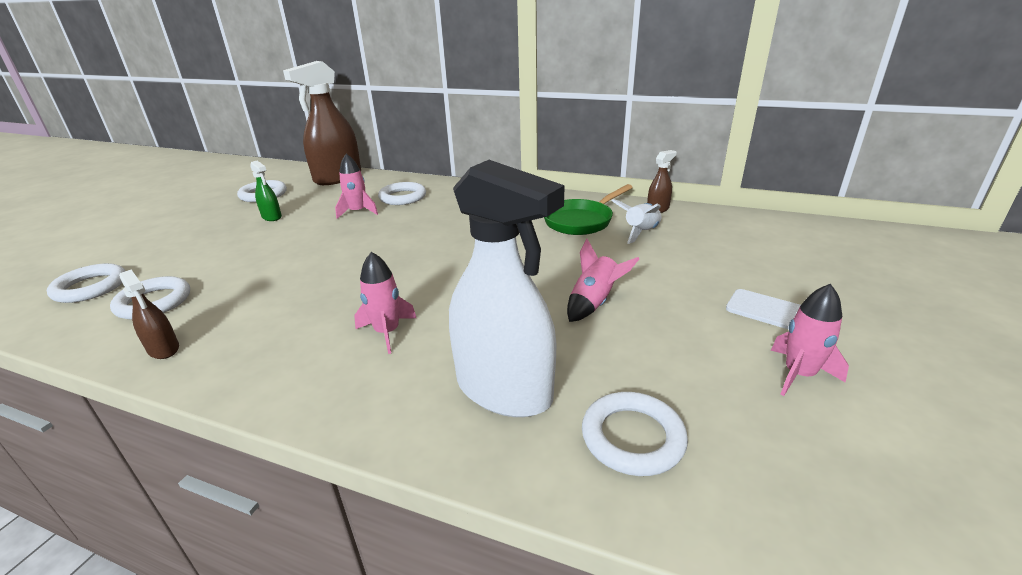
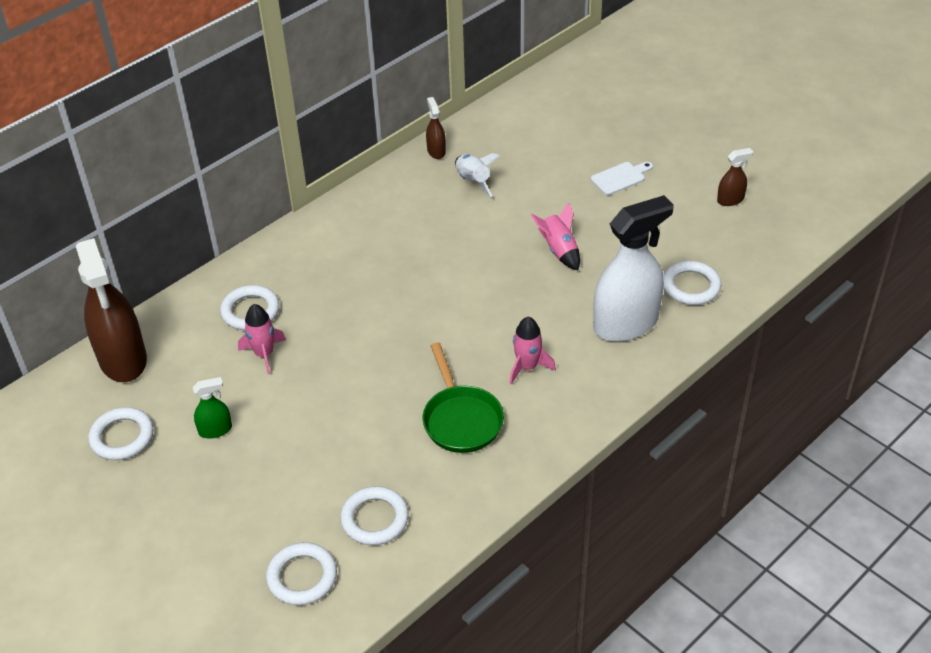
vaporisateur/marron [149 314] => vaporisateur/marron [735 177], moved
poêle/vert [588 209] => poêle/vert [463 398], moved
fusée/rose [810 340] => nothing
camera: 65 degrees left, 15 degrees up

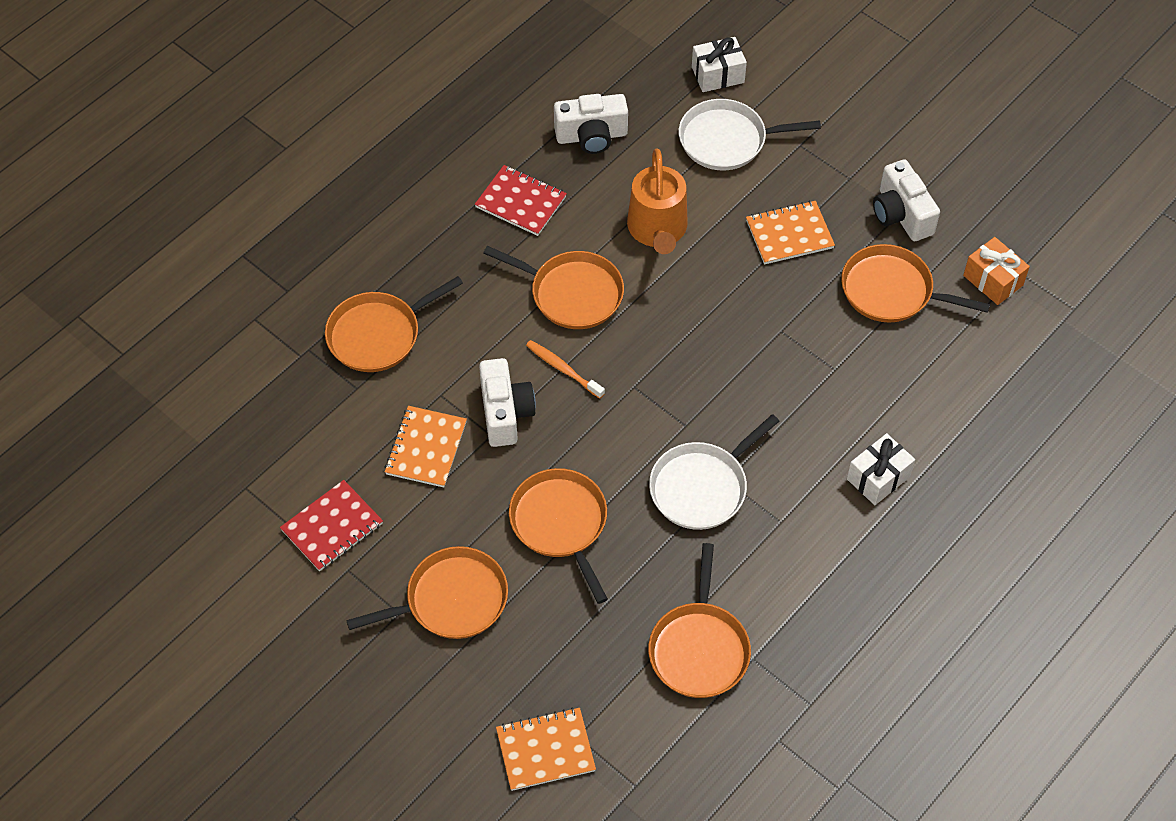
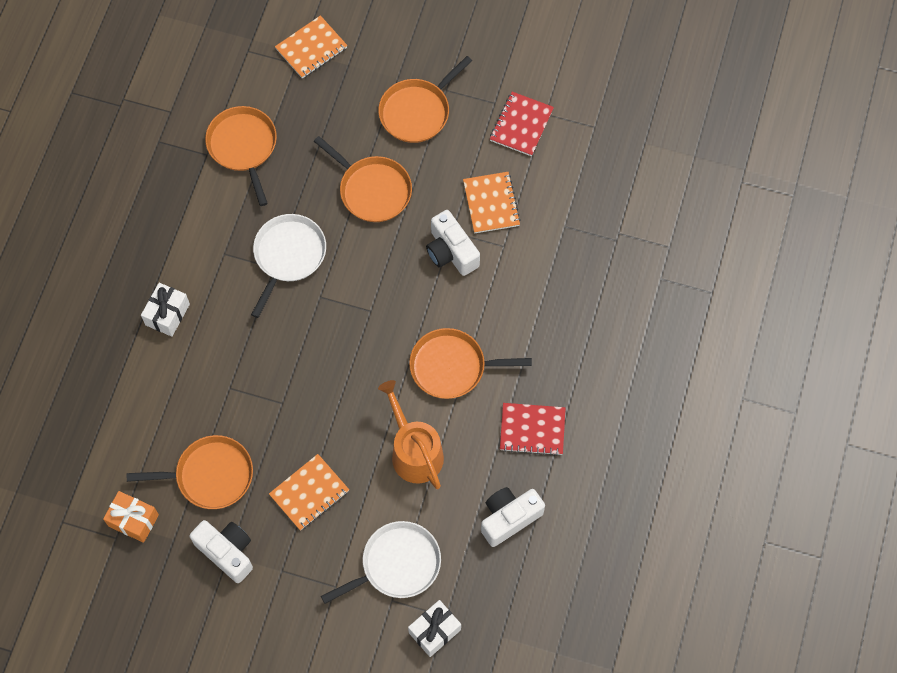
poêle/orange [394 324] => nothing
brosse à dents/orange [565 369] => nothing
camera: 155 degrees right, 10 degrees up

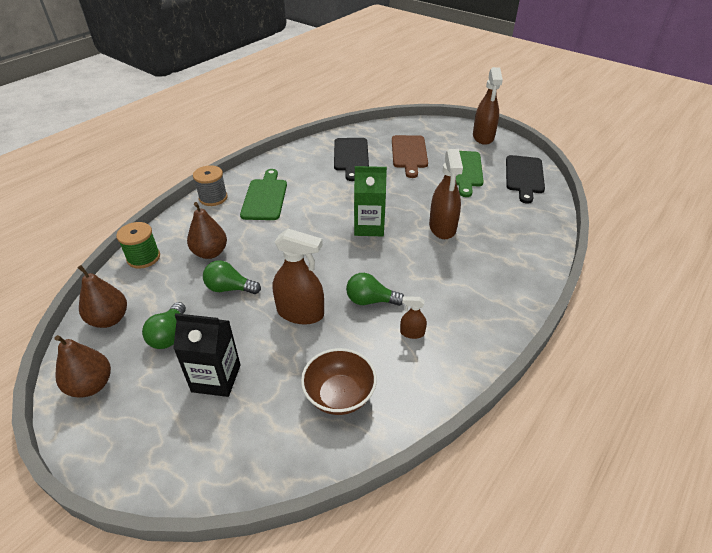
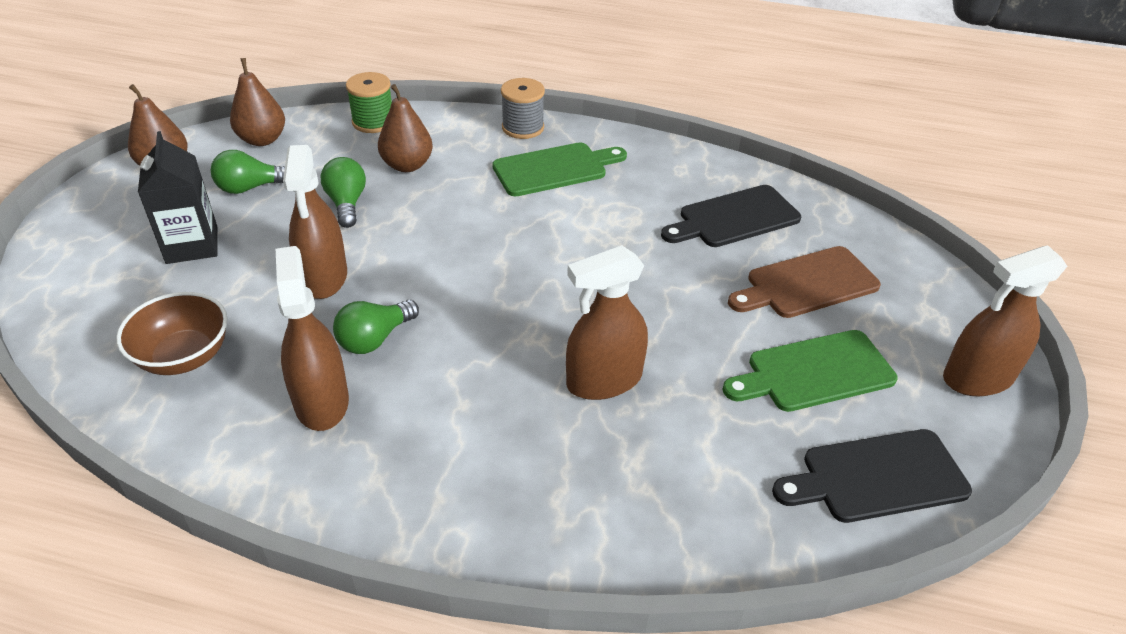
ampoule/vert [375 289] => ampoule/vert [376 327], 120 degrees counterclockwise
brique de lait/vert [370 201] => nothing
vaporisateur/marron [413 317] => vaporisateur/marron [312 338], x2.08
camera: 65 degrees right, 0 degrees up

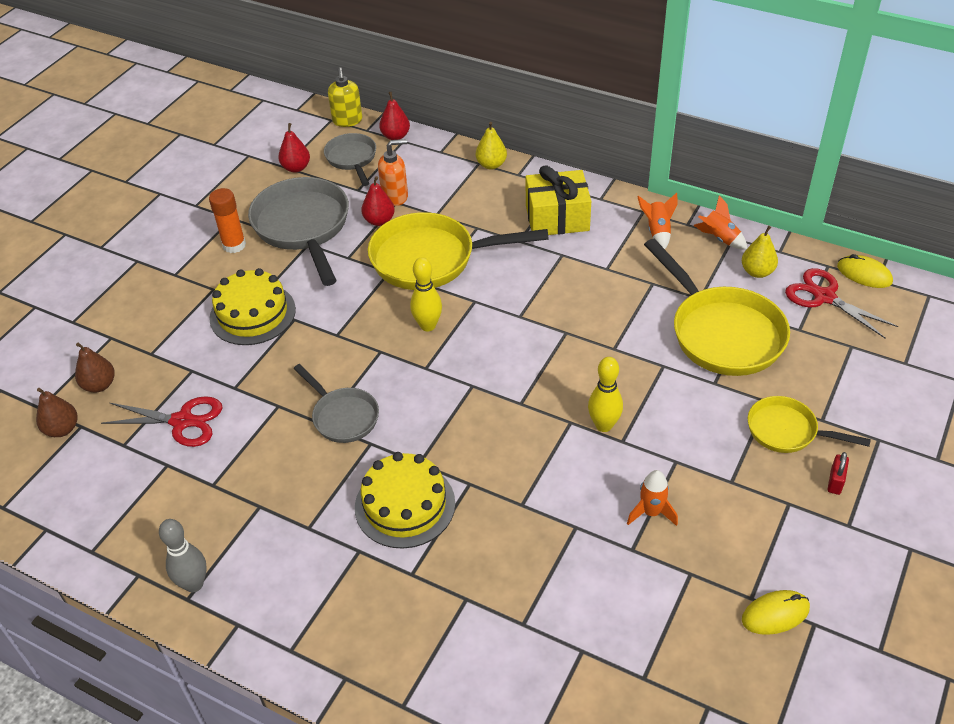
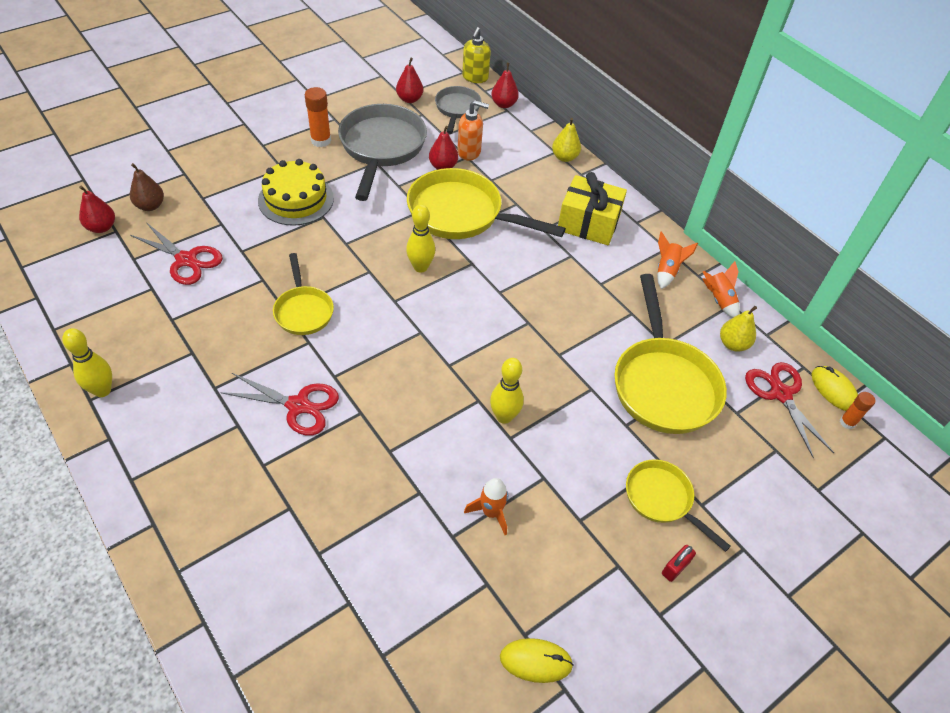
poire/marron [57 412] => poire/rouge [97 209]
quille/gris [183 555] => quille/jaune [87 362]
poêle/gris [336 403] => poêle/jaune [303 294]
gâteau/jaune [405 500] => ciseaux/rouge [279 404]
nothing => bâton de colle/orange [857 410]
camera: 20 degrees right, 5 degrees up

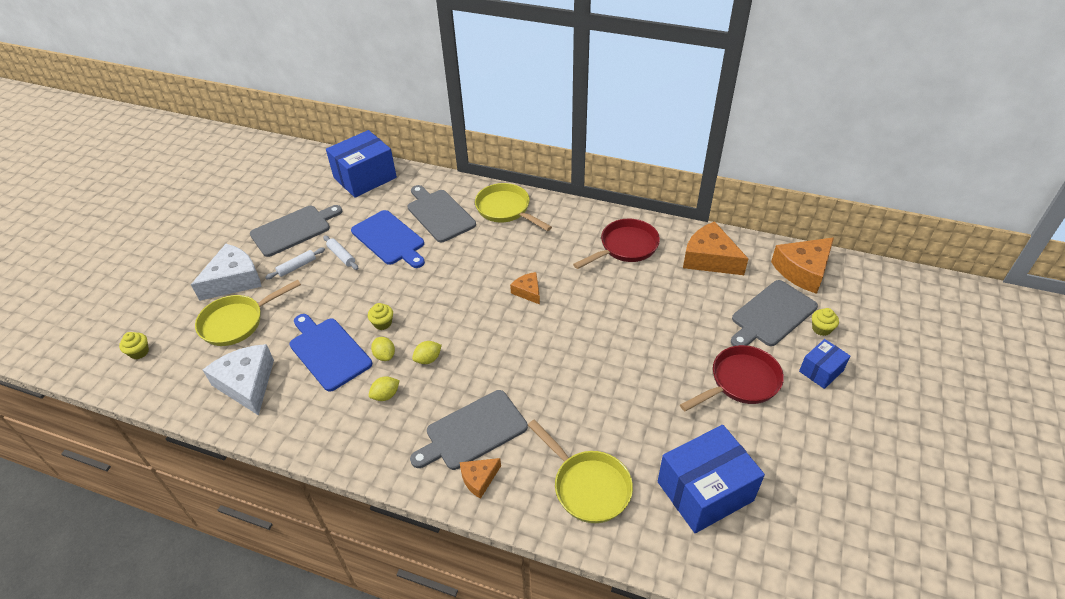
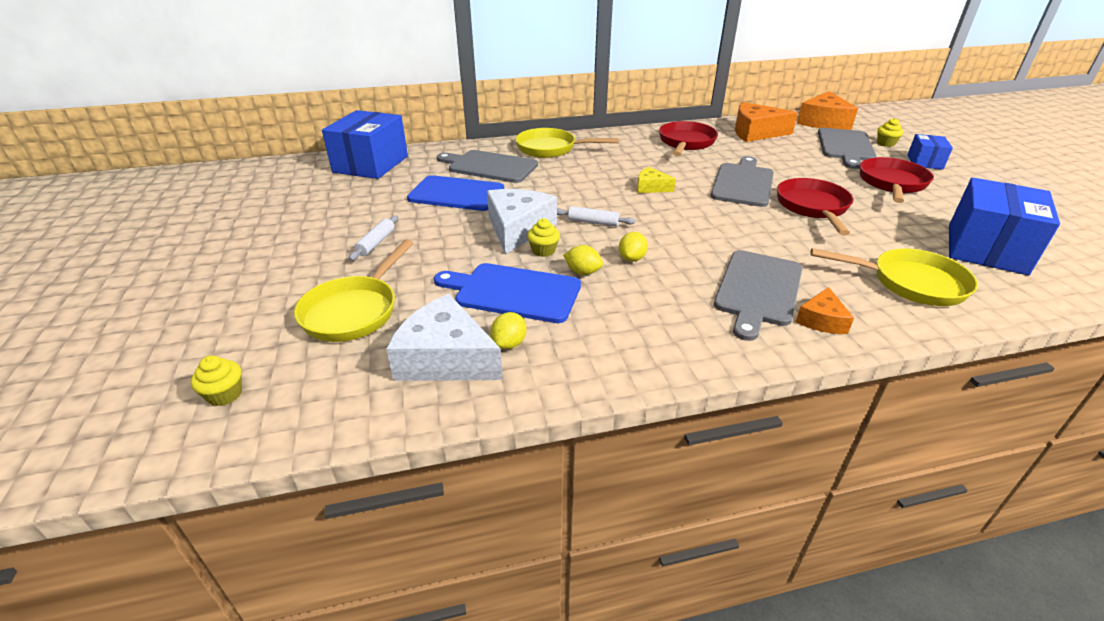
fromage/blanc [226 272] => fromage/blanc [522 221], moved
planche à découper/gris [296 231] => planche à découper/gris [742 181], moved
rouleau à pâtisserie/blanc [341 252] => rouleau à pâtisserie/blanc [596 216], moved
citron/jaune [384 388] => citron/jaune [508 330], moved
fromage/orange [525 288] => fromage/jaune [656 180]
nothing => poêle/rouge [815 207]
camera: 35 degrees left, 10 degrees down

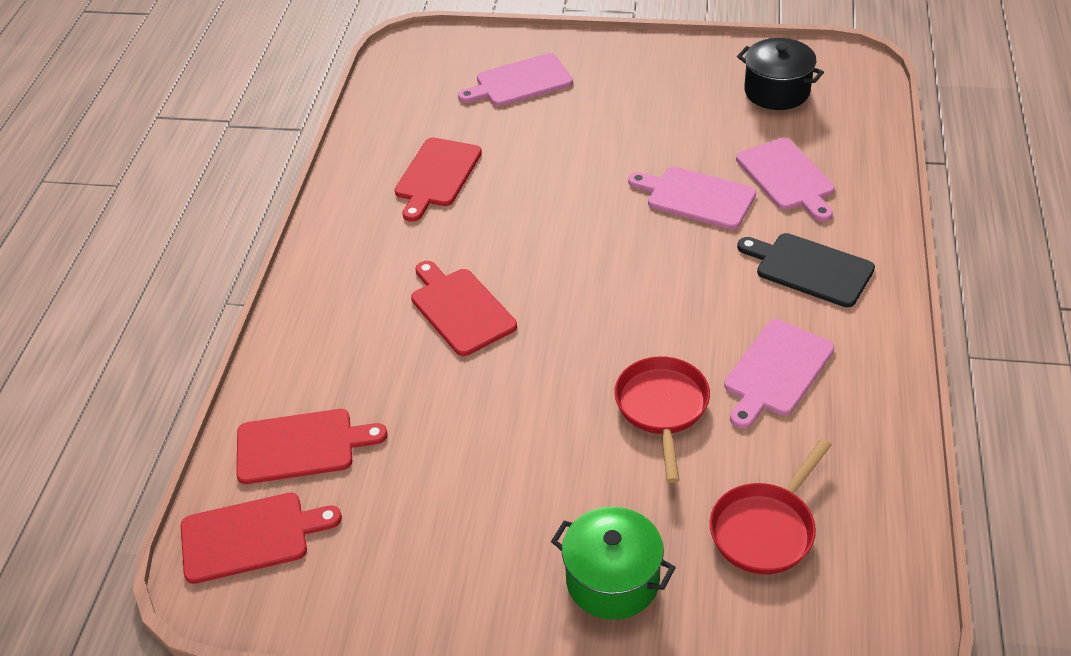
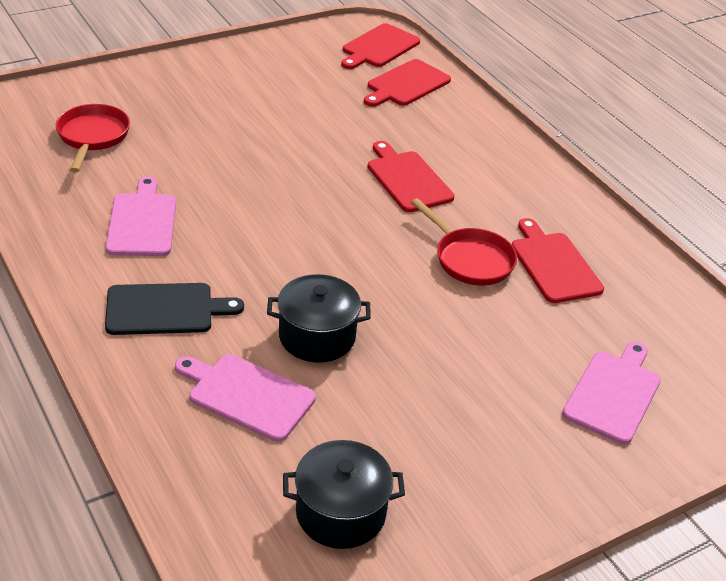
planche à découper/rouge [464 308] => planche à découper/rouge [411 176], 135 degrees counterclockwise
marmite/vert [613 563] => nothing
poêle/rouge [662 419] => poêle/rouge [464 242], moved
planche à découper/rose [692 198] => marmite/noir [319 318]
camera: 135 degrees right, 5 degrees down

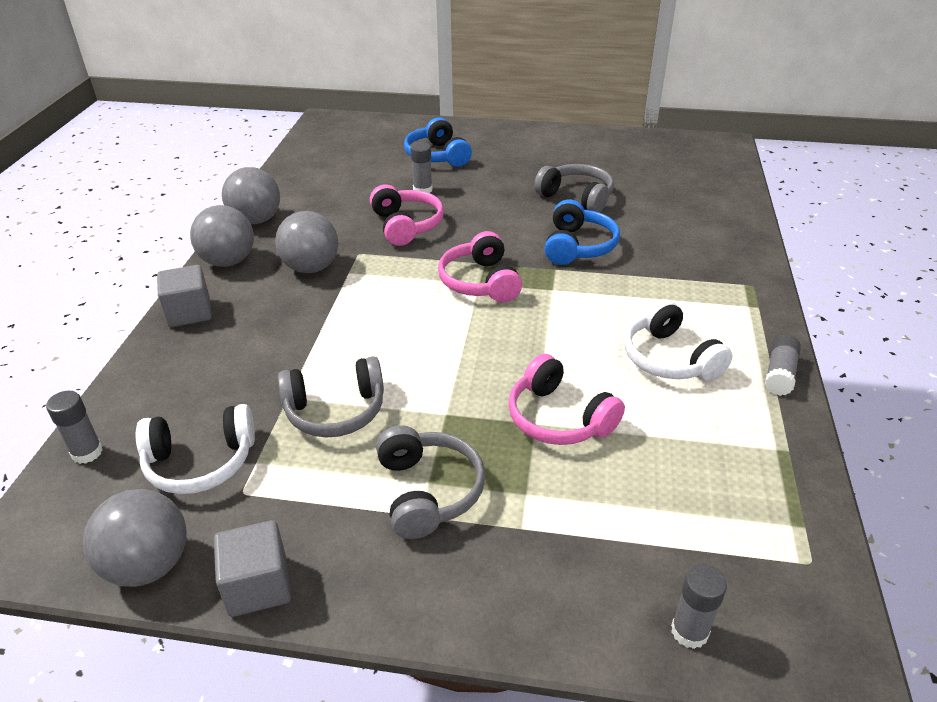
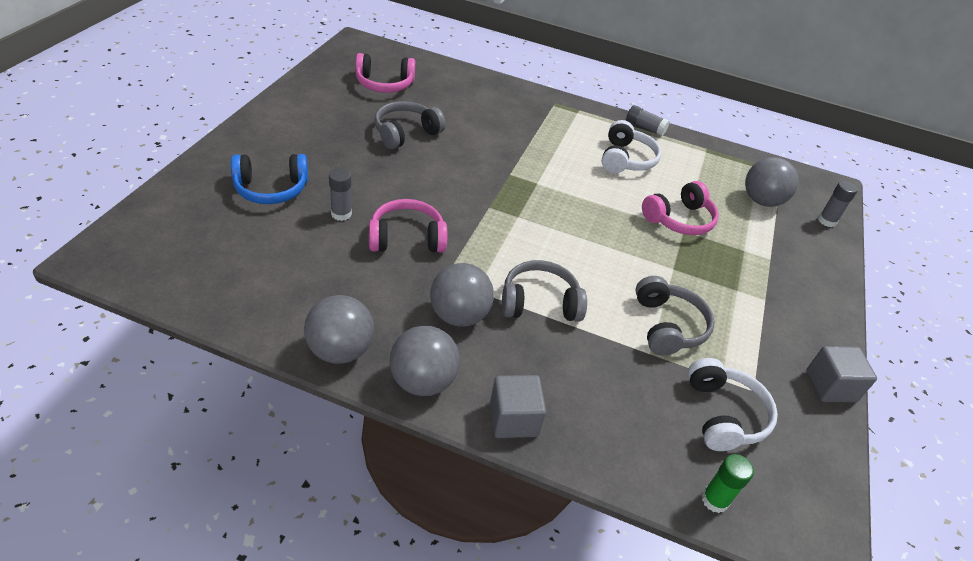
bâton de colle/gris [74 427] => bâton de colle/vert [728 483]
balle/gris [135 538] => balle/gris [772 182], moved
casque audio/gris [430 482] => casque audio/gris [544 291], moved
casque audio/rose [480 266] => casque audio/rose [385 73], moved
casque audio/bleu [582 232] => nothing
casque audio/blanc [678 340] => casque audio/blanc [631 146], 60 degrees counterclockwise
camera: 85 degrees left, 5 degrees up

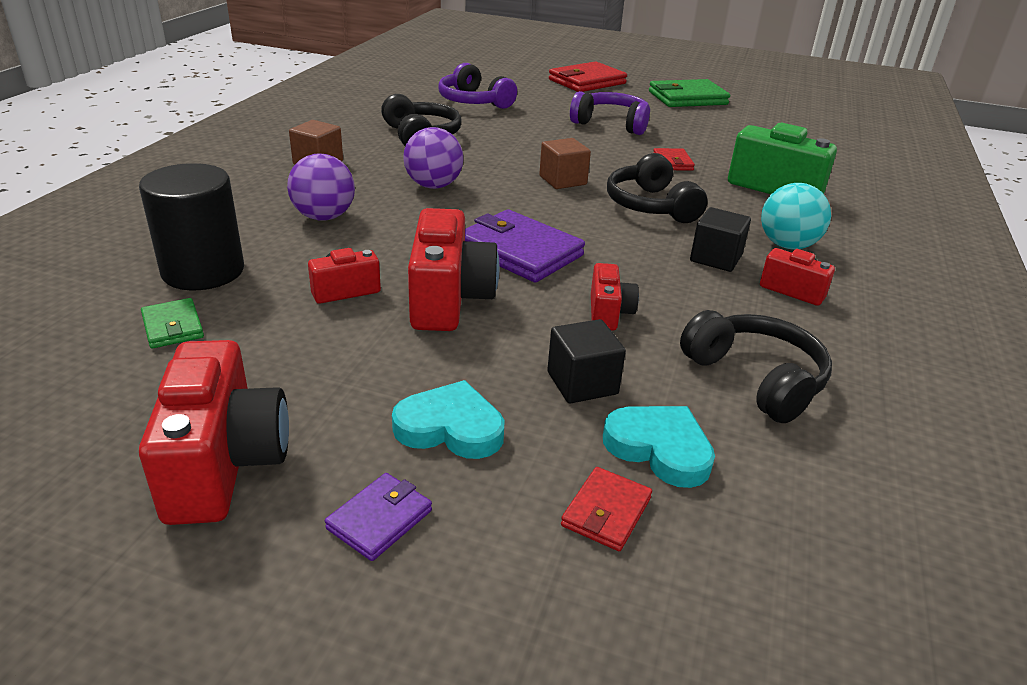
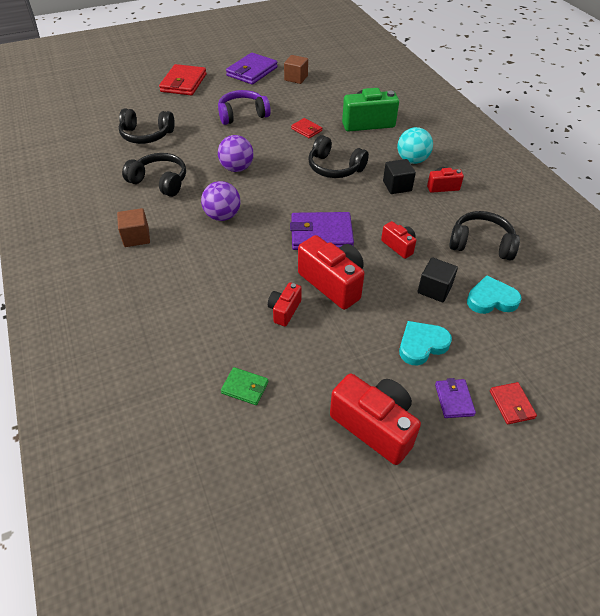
cylindre/noir [191 226] => nothing
balle/violet [321 187] => balle/violet [235 153], moved
casque audio/violet [477 86] => casque audio/noir [147 126]
cube/marron [565 163] => cube/marron [296 69], moved
portefeuille/rouge [606 509] => portefeuille/rouge [513 403], moved
portefeuille/vert [689 93] => portefeuille/violet [252 69]
camera: 40 degrees left, 15 degrees up

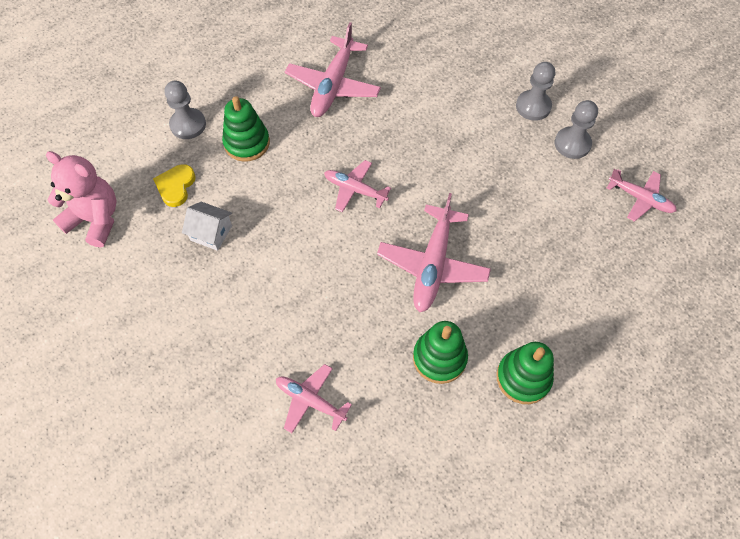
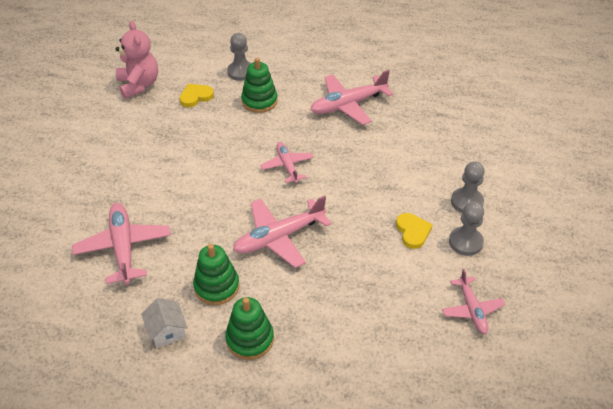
maison/blanc [207 226] => maison/blanc [164 323], moved
avion/rose [314 398] => avion/rose [121 244], x1.62
nothing => cœur/jaune [414 231]
camera: 45 degrees right, 15 degrees down

